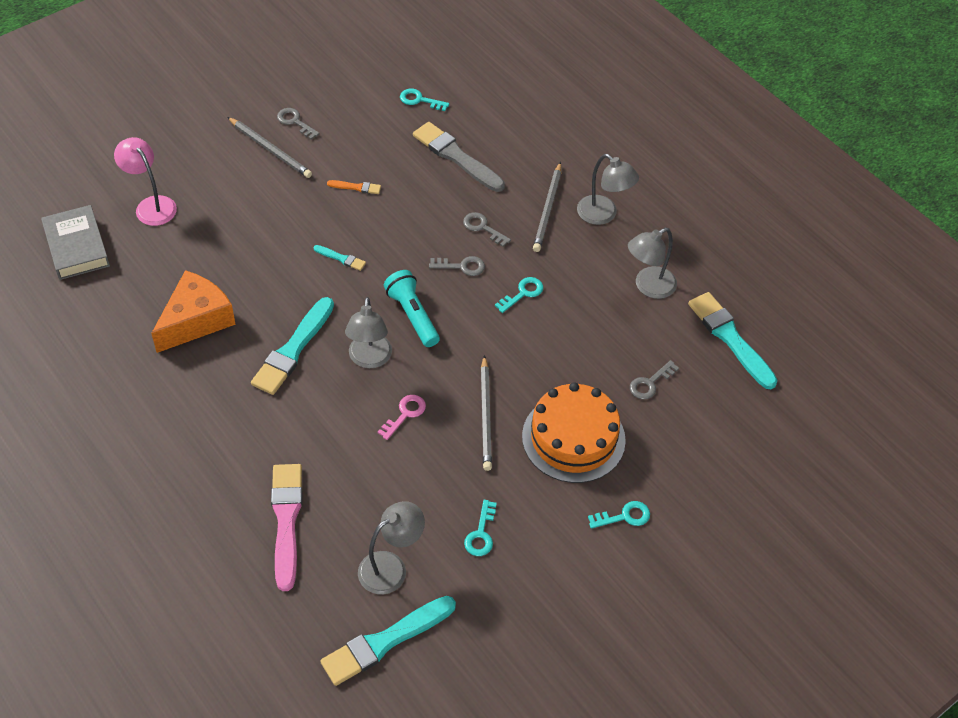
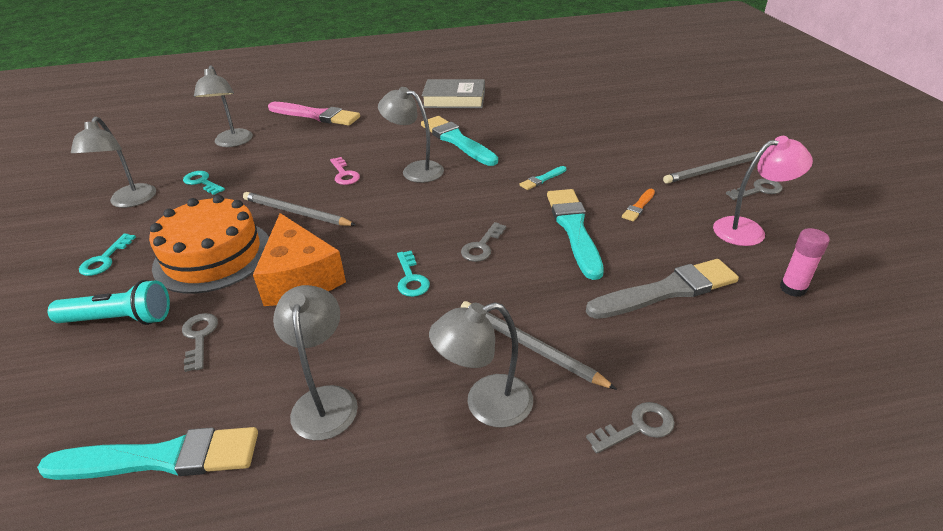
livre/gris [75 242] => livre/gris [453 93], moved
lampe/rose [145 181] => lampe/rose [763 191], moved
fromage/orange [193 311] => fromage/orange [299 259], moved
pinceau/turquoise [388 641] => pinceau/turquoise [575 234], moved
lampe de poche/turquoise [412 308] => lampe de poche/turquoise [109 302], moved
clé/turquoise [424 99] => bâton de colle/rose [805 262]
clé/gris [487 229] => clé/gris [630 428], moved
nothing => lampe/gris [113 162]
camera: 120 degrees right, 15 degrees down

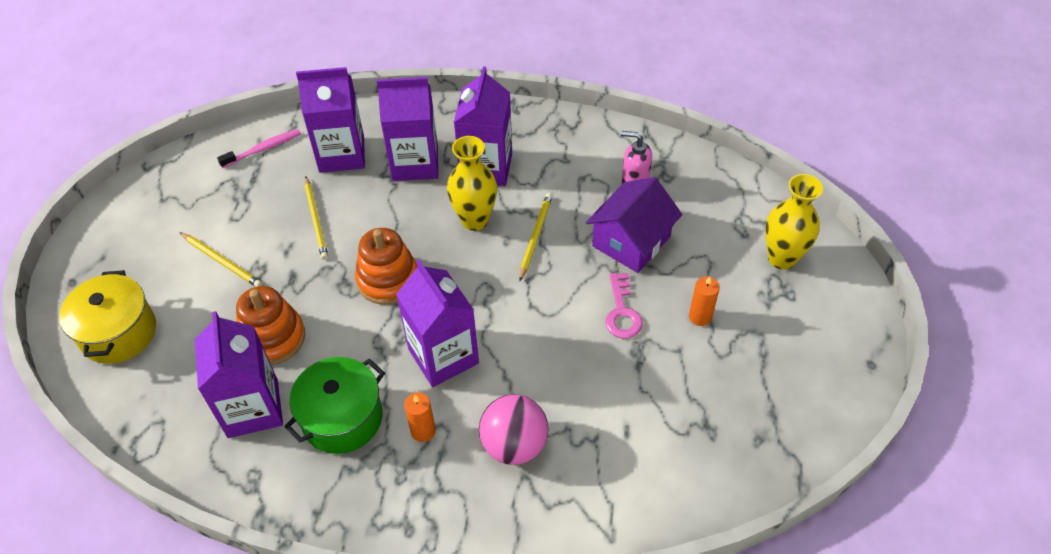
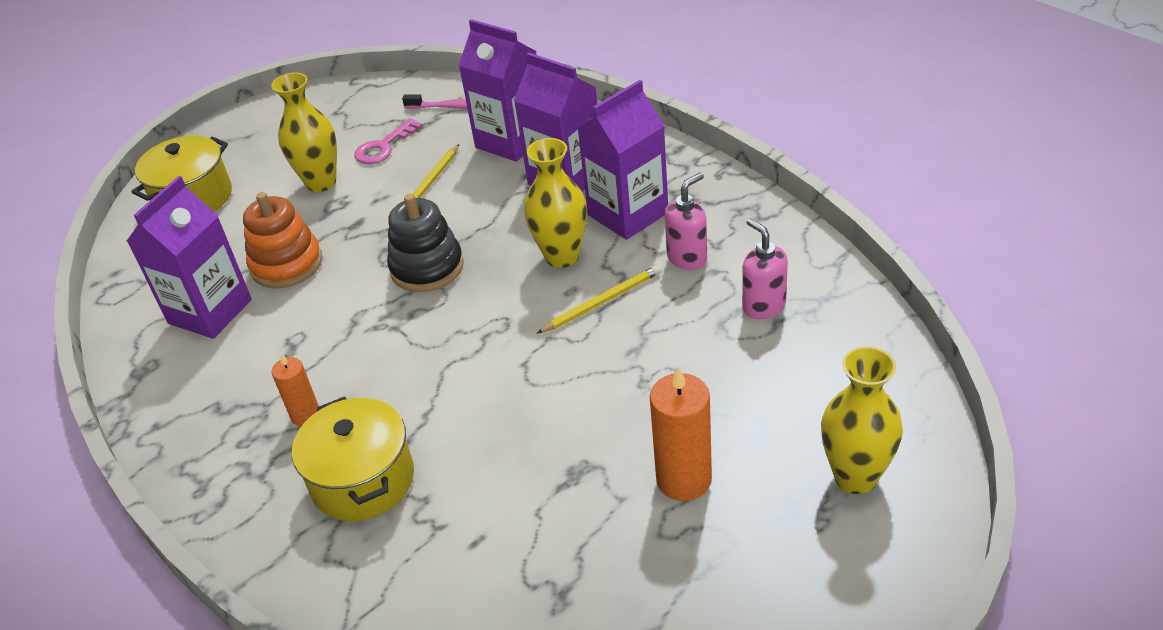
crayon/jaune [221 259] => vase/jaune [304 132]
marmite/vert [334 405] => nothing
jouet à empiler/orange [386 266] => jouet à empiler/noir [425 243]
brique de lait/violet [437 323] => nothing
balle/rose [513 429] => marmite/jaune [353 458]
maison/violet [634 225] => nothing
clé/rose [624 305] => clé/rose [388 141], moved
bougie/orange [704 301] => bougie/orange [681 434], x1.68
nothing => distributeur de savon/rose [686 221]
camera: 45 degrees right, 10 degrees down

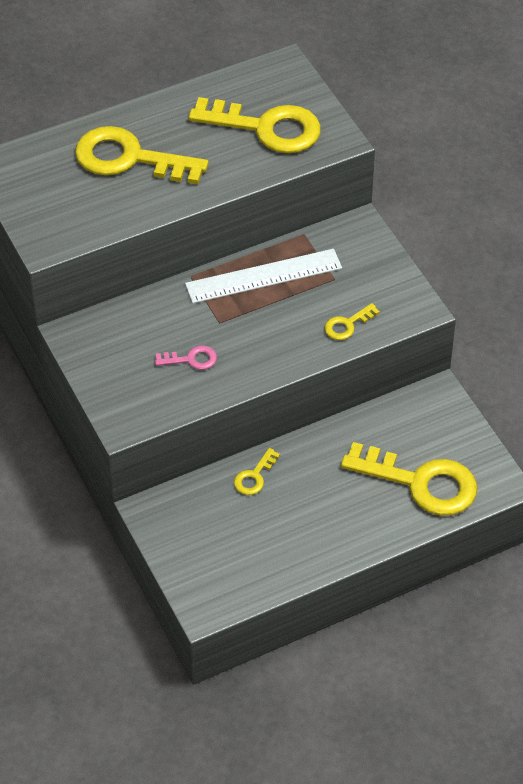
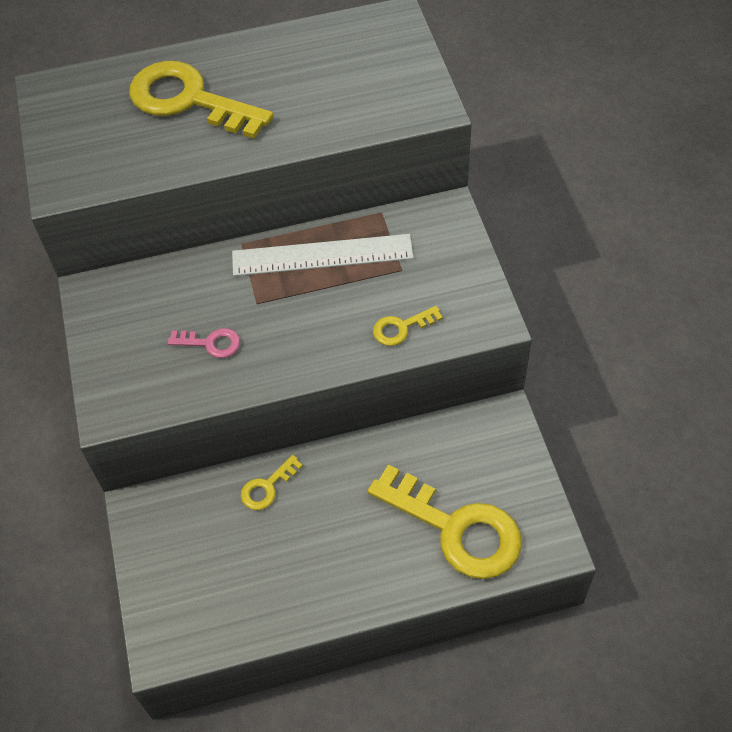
clé/jaune [255 125] => nothing
camera: 15 degrees right, 5 degrees up

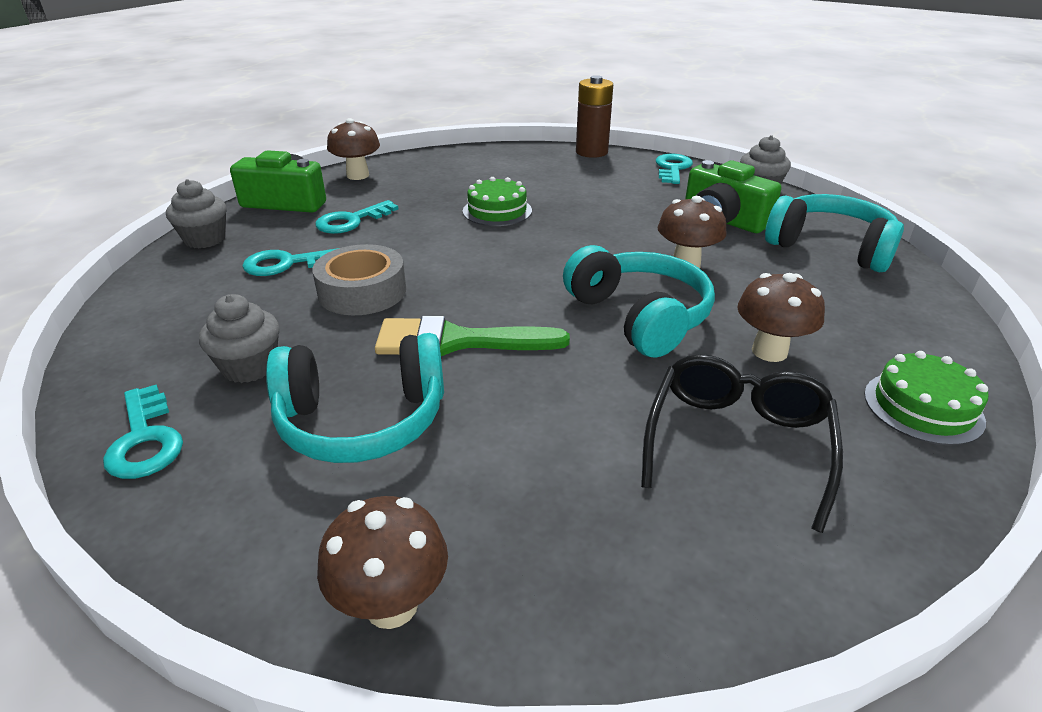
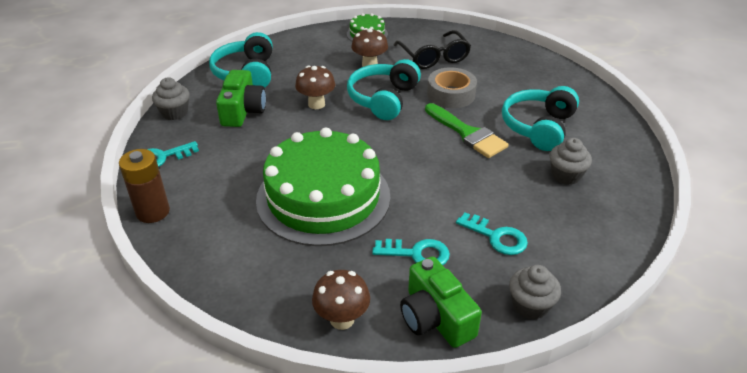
clé/turquoise [143 431] => nothing
casque audio/turquoise [355 398] => casque audio/turquoise [540 118], 105 degrees counterclockwise
ruban adhésif/gris [359 279] => ruban adhésif/gris [452 87], moved
champignon/marron [382 562] => nothing
gâteau/vert [497 201] => gâteau/vert [323 187], x2.33
lunettes/noir [742 443] => lunettes/noir [432 49], 90 degrees counterclockwise
camera: 130 degrees left, 5 degrees up

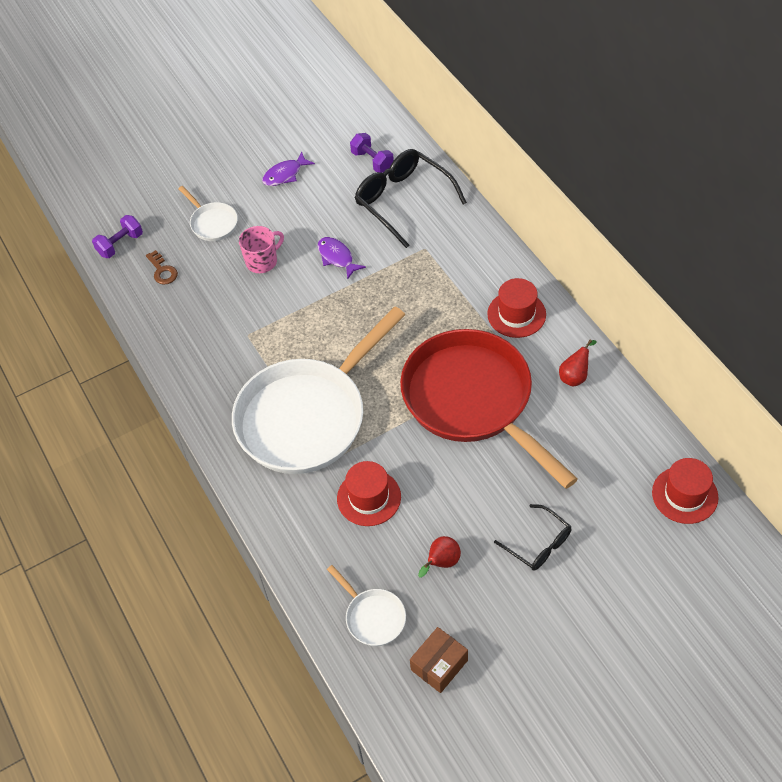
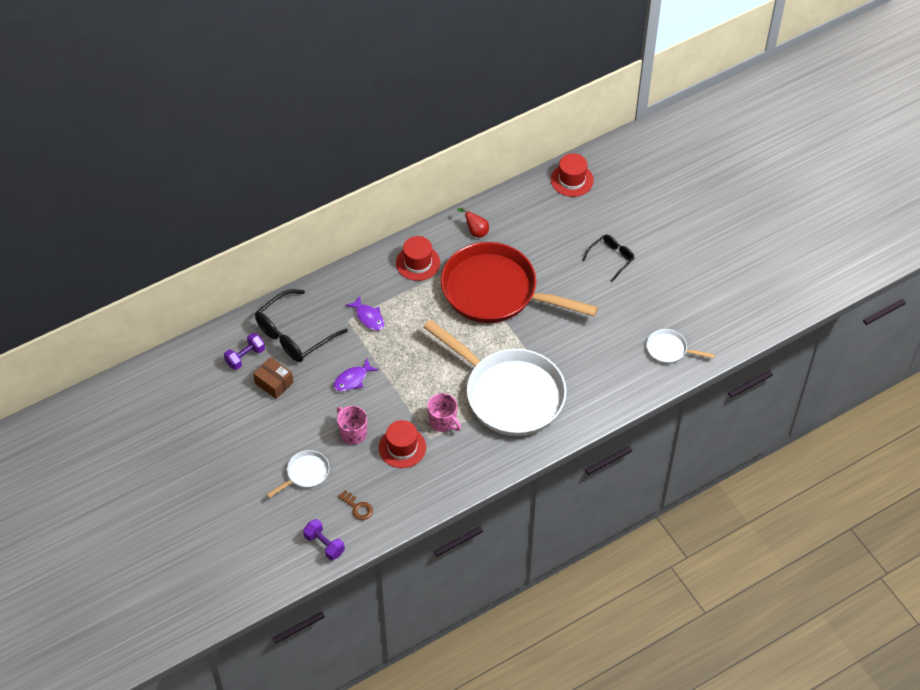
clé/marron [162 267] => clé/marron [355 505], 75 degrees clockwise
poisson/violet [288 168] => poisson/violet [364 313], moved
poêle/blanc [366 605] => poêle/blanc [681 346], 120 degrees counterclockwise
chapeau/rouge [369 493] => chapeau/rouge [402 444], moved
poêle/rouge [489 409] => poêle/rouge [519 282], 60 degrees clockwise
boîte/marron [439 660] => boîte/marron [273 378], moved
poire/rouge [439 557] => nothing
nothing => tasse/rose [444 412]
camera: 95 degrees left, 0 degrees up

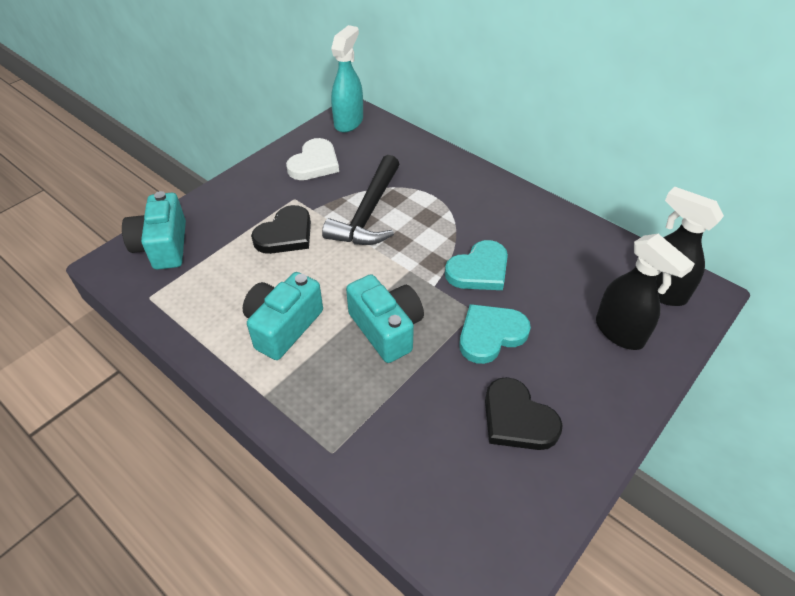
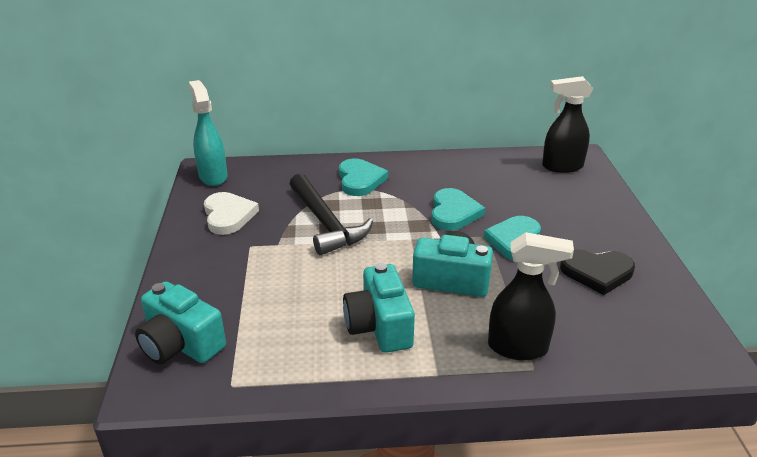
cœur/noir [281 229] => nothing
vaporisateur/noir [645 292] => vaporisateur/noir [531 296], moved
nothing => cœur/turquoise [363 177]
camera: 45 degrees left, 15 degrees down

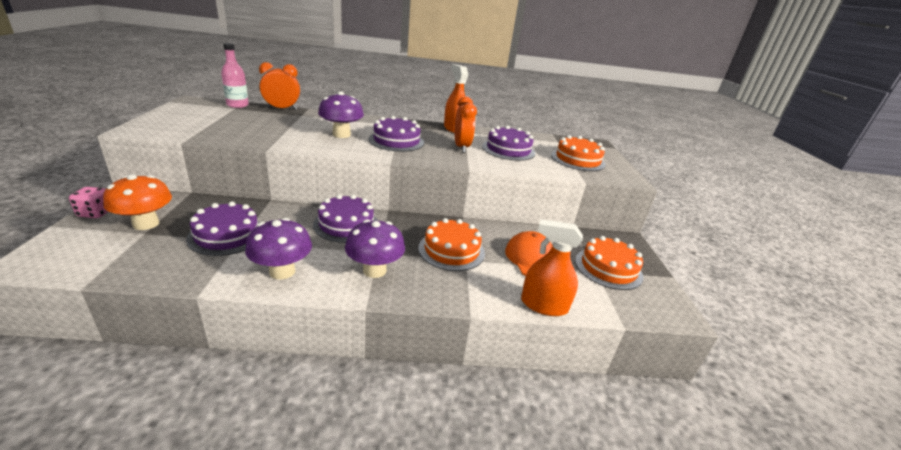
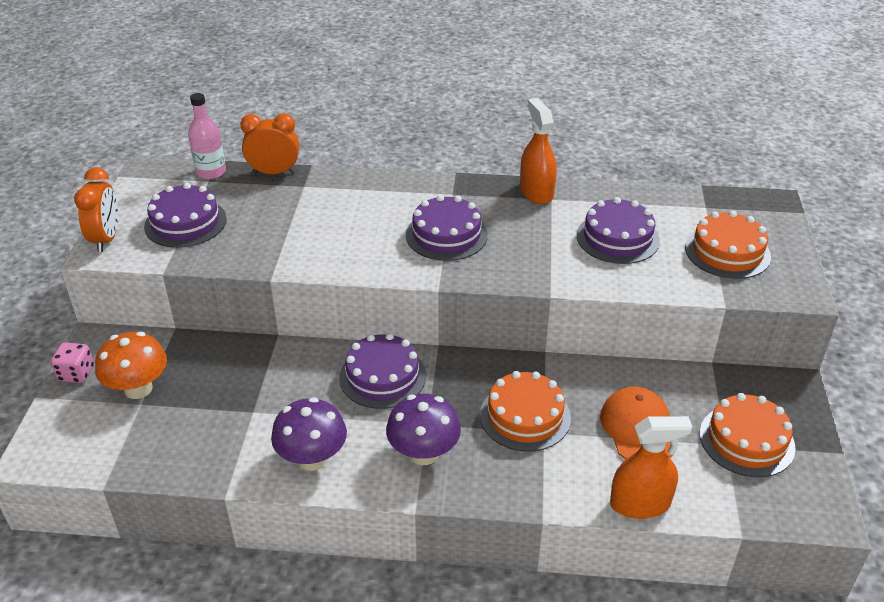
gâteau/violet [223 228] => gâteau/violet [185 215], moved
champignon/violet [341 114] => nothing
réveil/orange [466 124] => réveil/orange [96 209], moved
vaporisateur/orange [552 267] => vaporisateur/orange [651 467], 150 degrees clockwise
camera: 10 degrees right, 10 degrees up

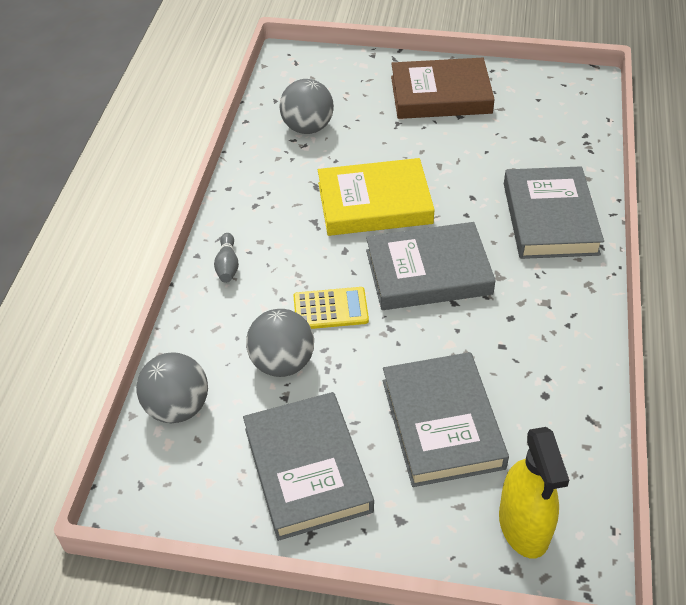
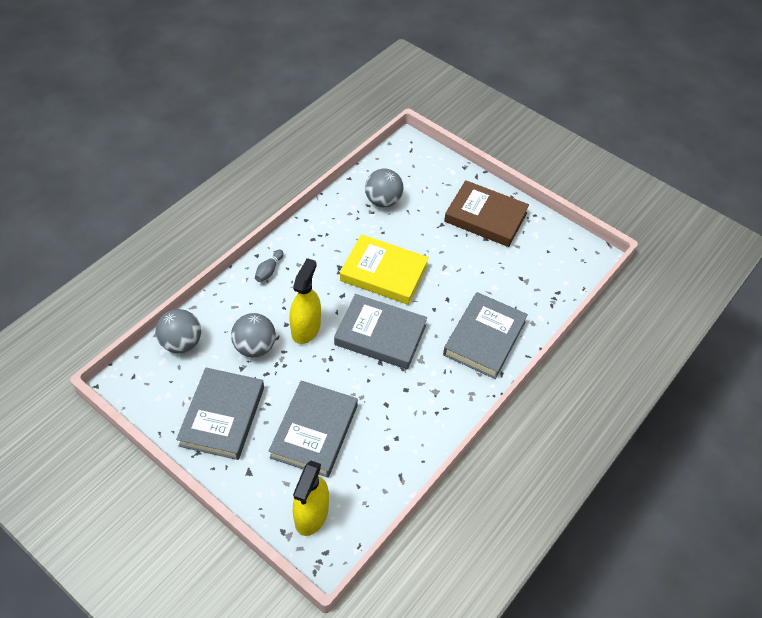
calculatrice/jaune [331 308] => vaporisateur/jaune [305 301]
camera: 25 degrees right, 5 degrees up

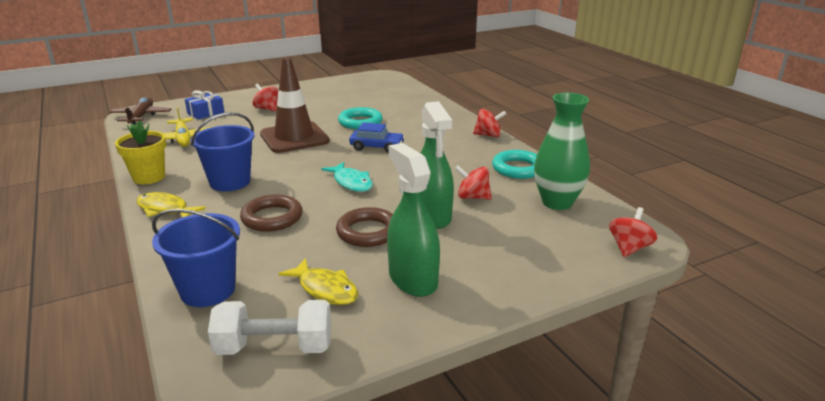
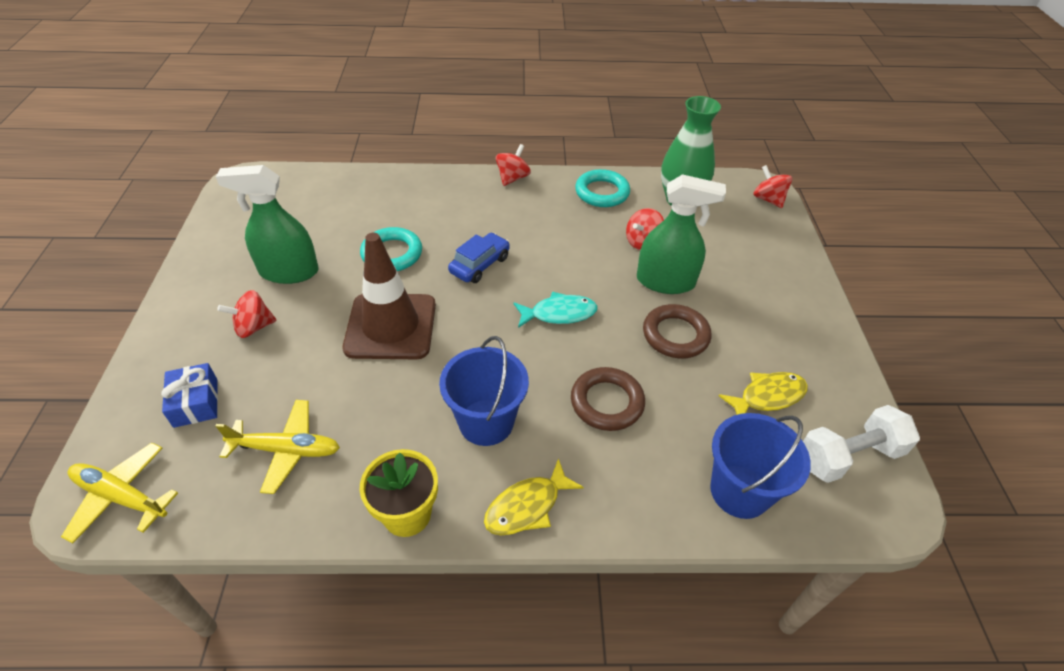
avion/marron [140 111] => avion/jaune [119 493]
haltère/blanc [269 327] => haltère/blanc [861 444], 45 degrees clockwise
vaporisateur/vert [413 220] => vaporisateur/vert [267 224], moved
camera: 65 degrees left, 20 degrees up

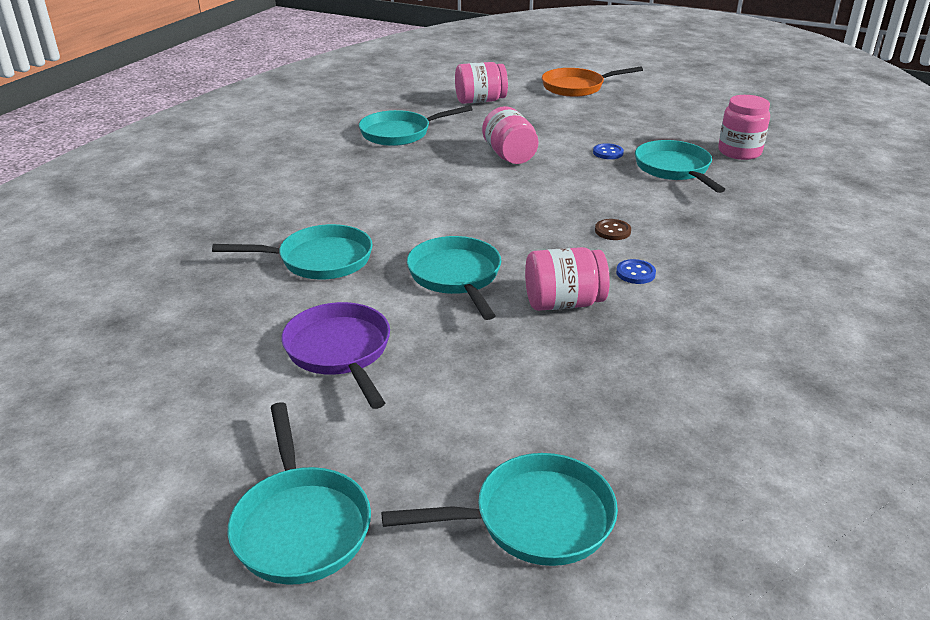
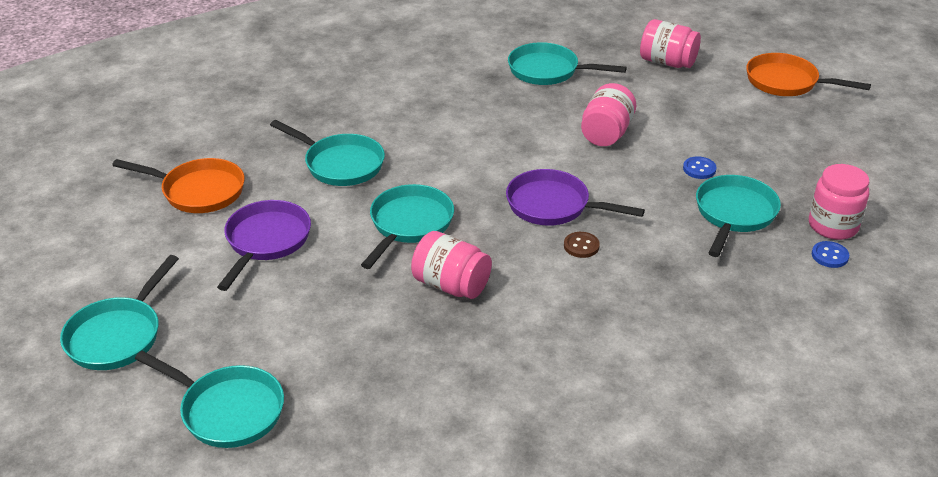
bouton/bleu [636 271] => bouton/bleu [830 254], moved
nothing => poêle/orange [178 185]
nothing => poêle/violet [575 197]
camera: 40 degrees right, 5 degrees up

